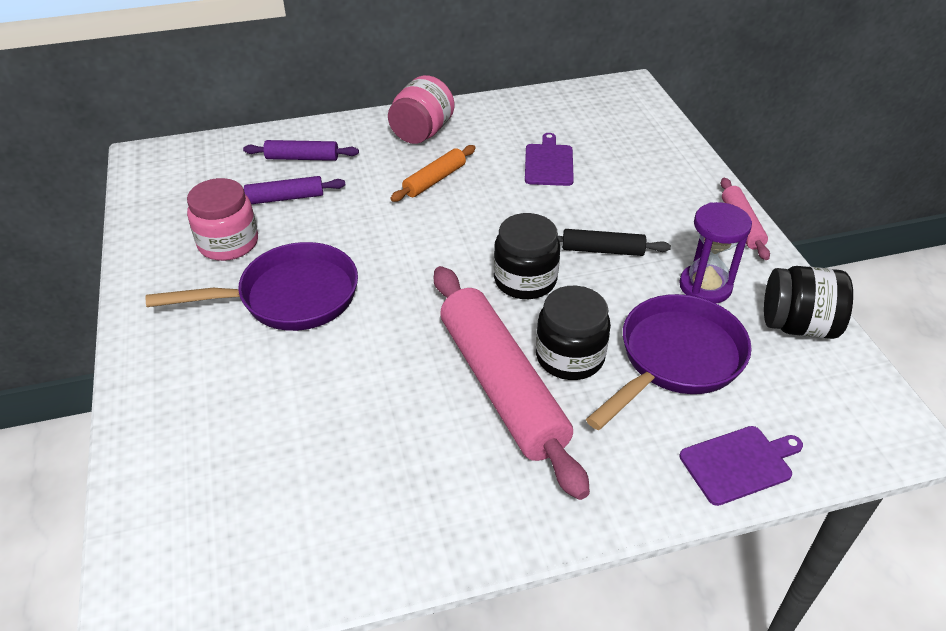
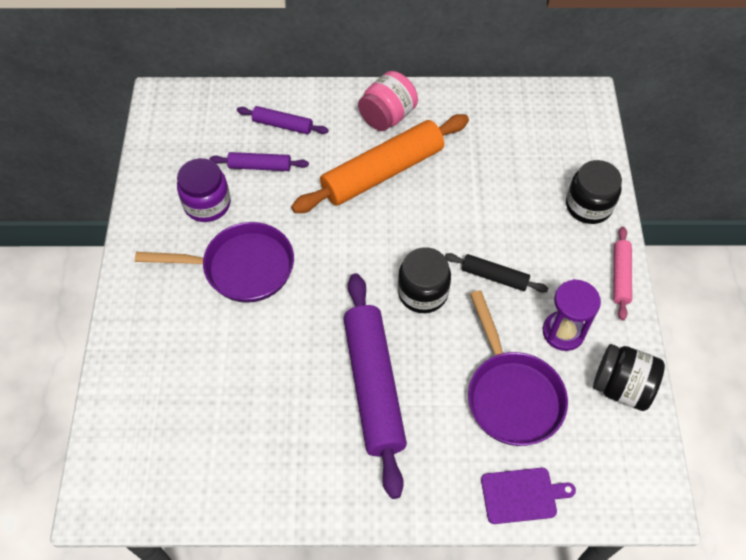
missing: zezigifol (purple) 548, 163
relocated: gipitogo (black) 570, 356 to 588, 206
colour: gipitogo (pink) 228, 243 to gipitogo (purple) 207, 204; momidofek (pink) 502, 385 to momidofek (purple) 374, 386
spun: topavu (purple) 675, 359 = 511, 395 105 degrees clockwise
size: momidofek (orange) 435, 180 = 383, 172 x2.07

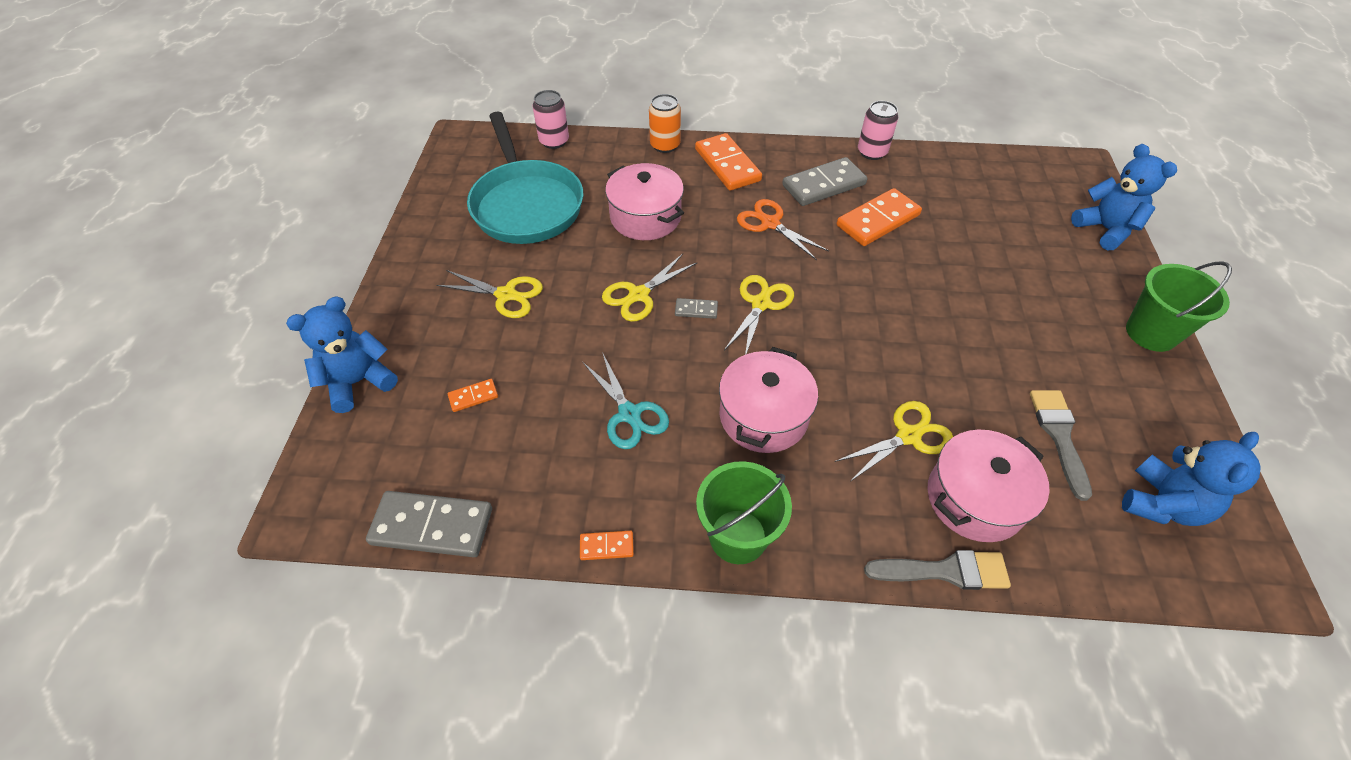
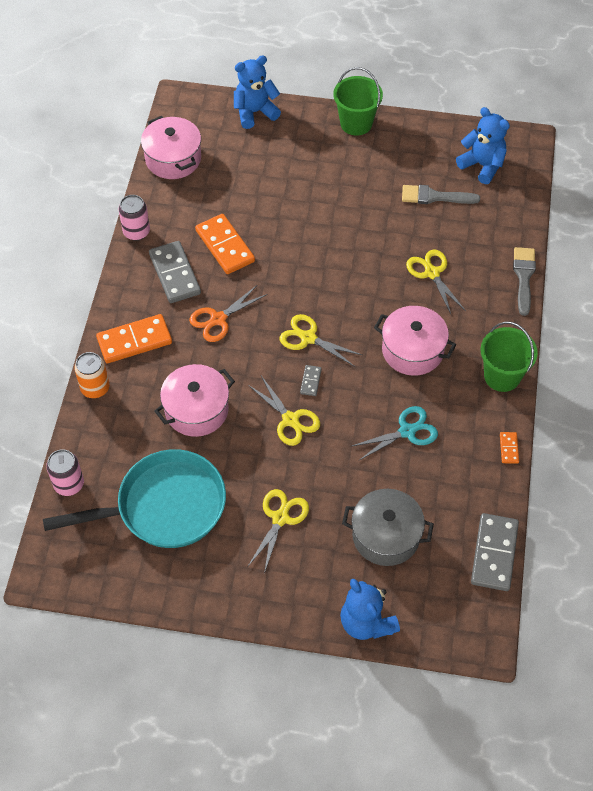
relocated: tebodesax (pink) 975, 498 to 173, 159
exchanged: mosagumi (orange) 473, 396 to tebodesax (grey) 386, 536

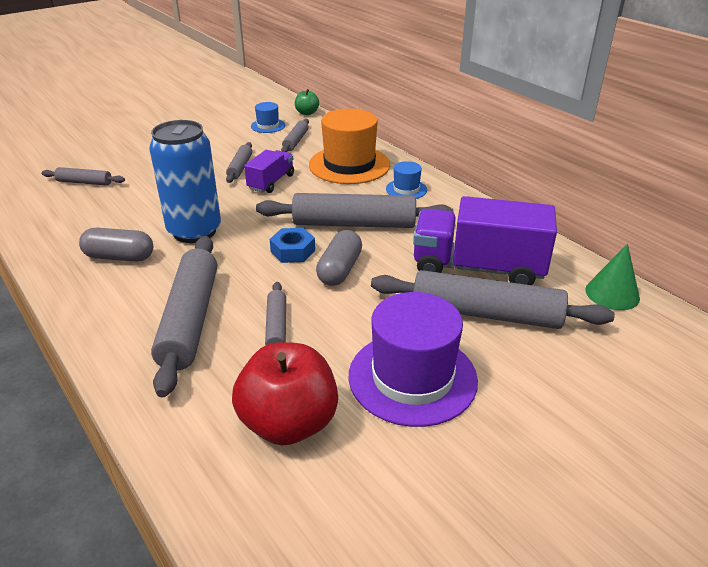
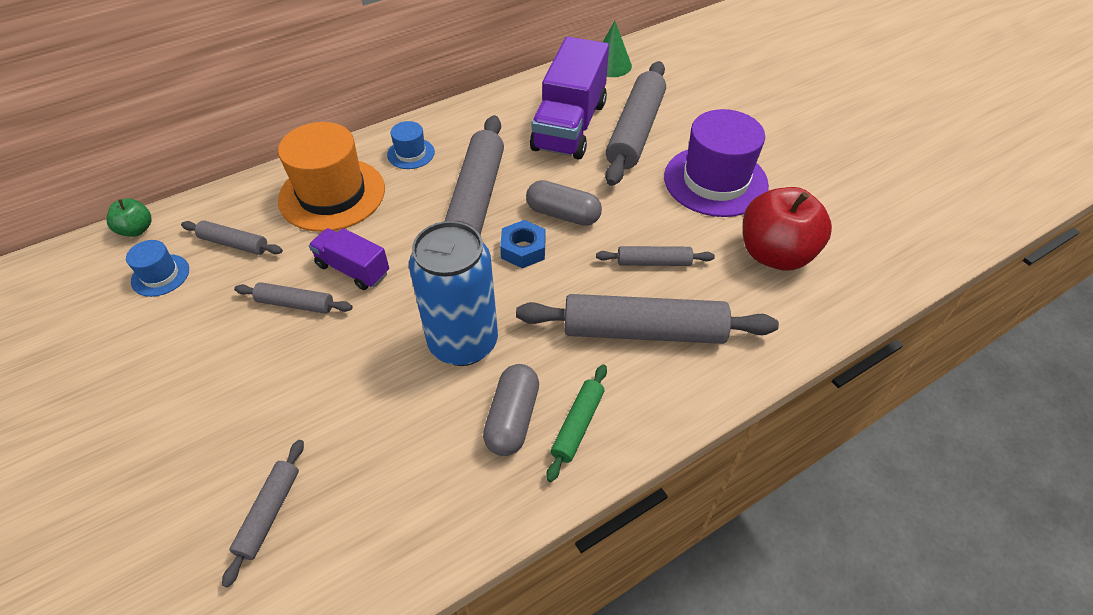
appeared: momidofek (green) 577, 425

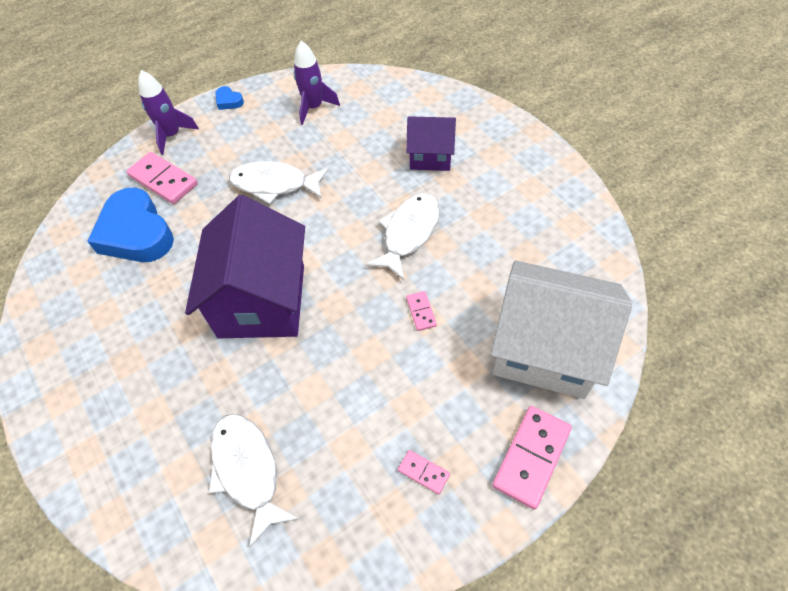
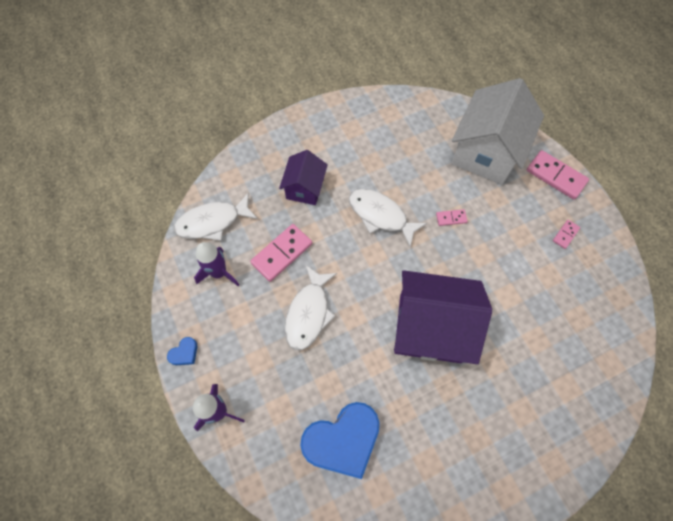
relocated: mosagumi (pink) 163, 180 to 282, 253; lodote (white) 247, 470 to 212, 222

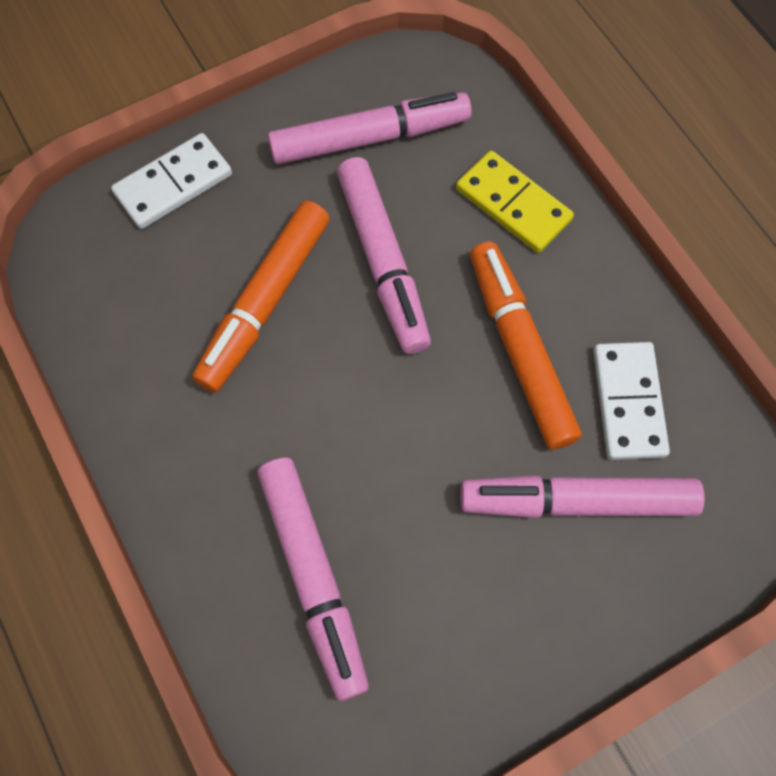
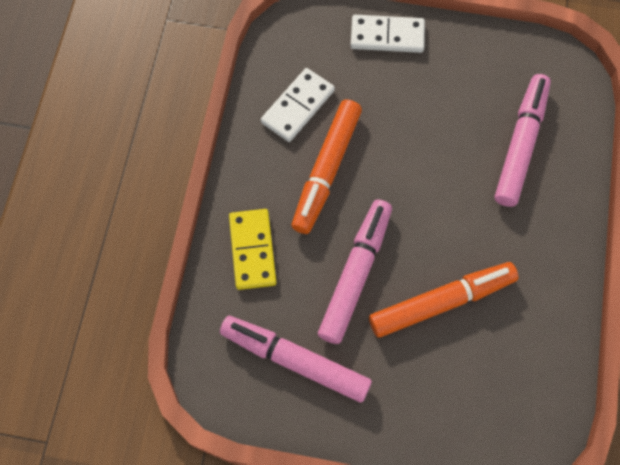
missing: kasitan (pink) 577, 501
relocated: mosagumi (white) 173, 184 to 387, 36

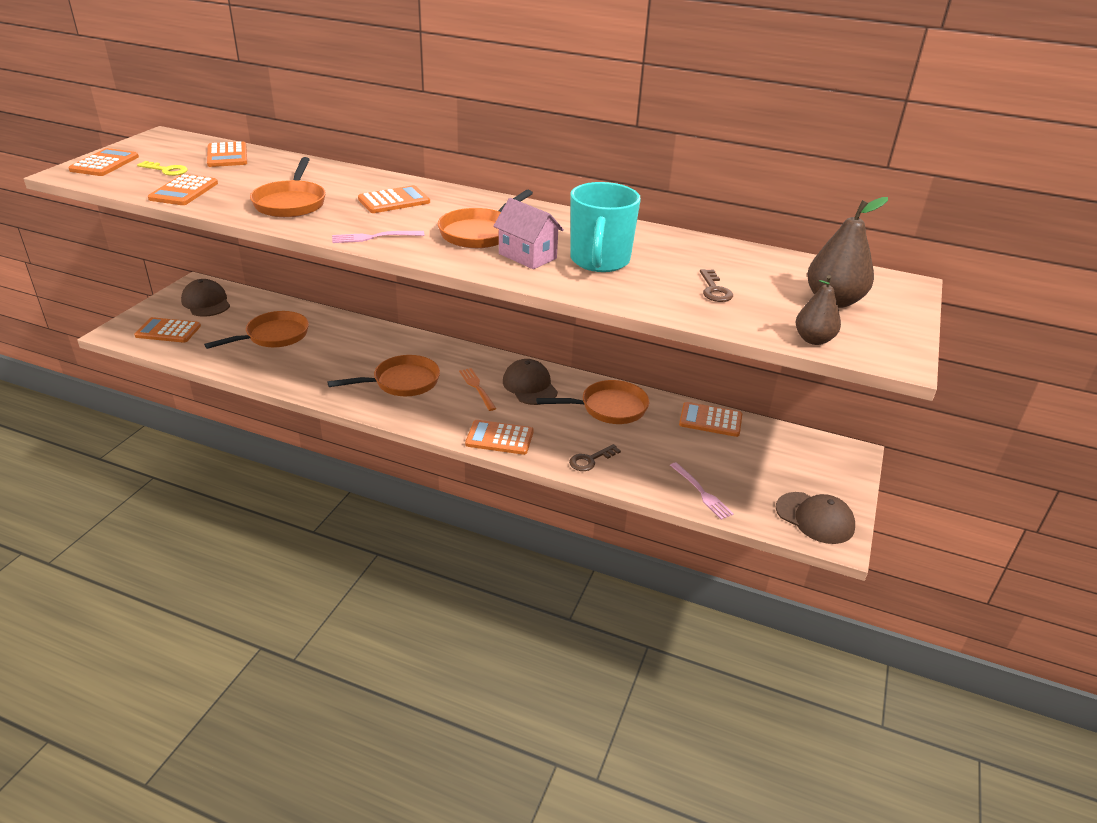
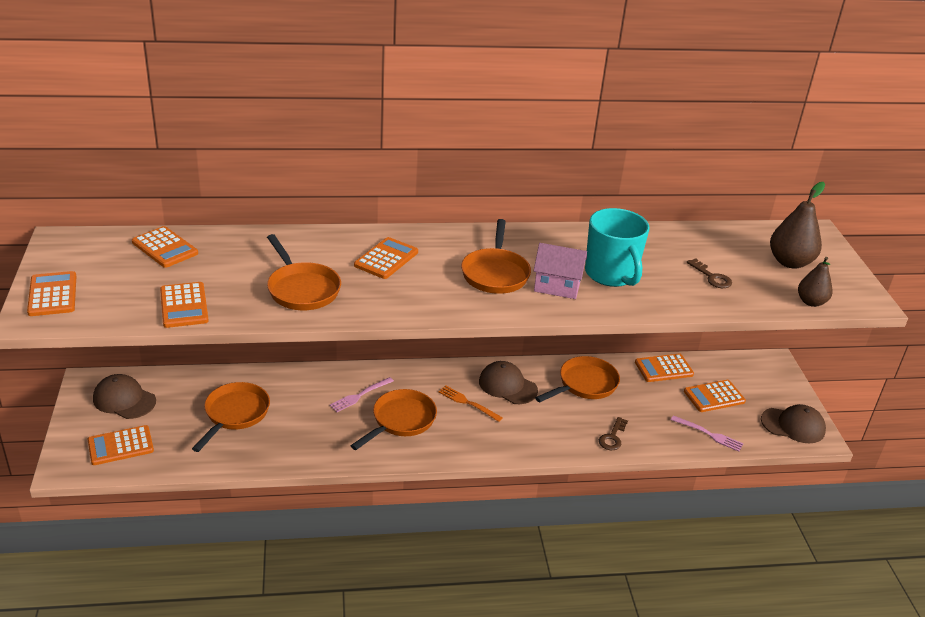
missing: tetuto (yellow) 166, 170
relocated: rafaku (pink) 373, 237 to 359, 396; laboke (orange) 499, 438 to 714, 396

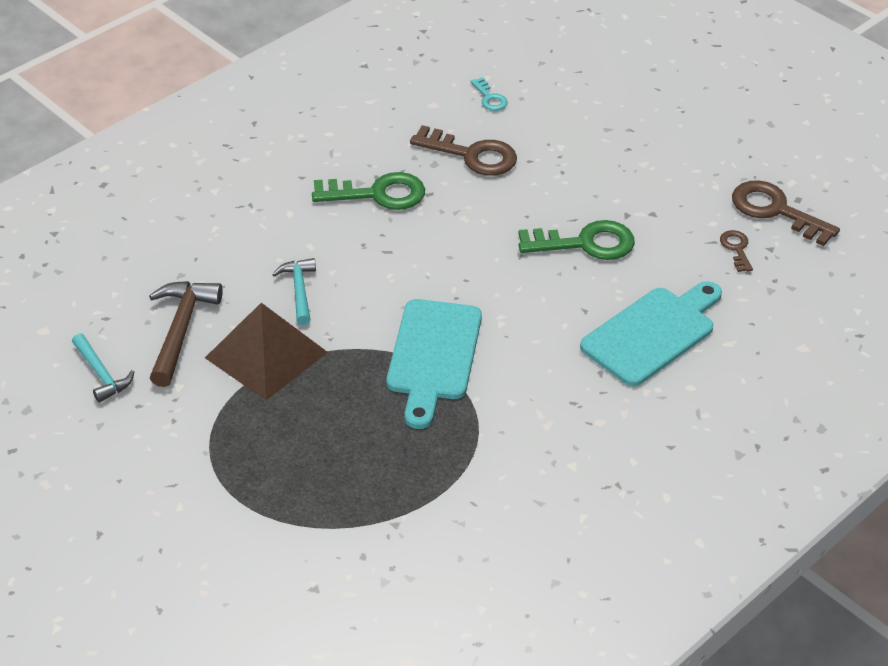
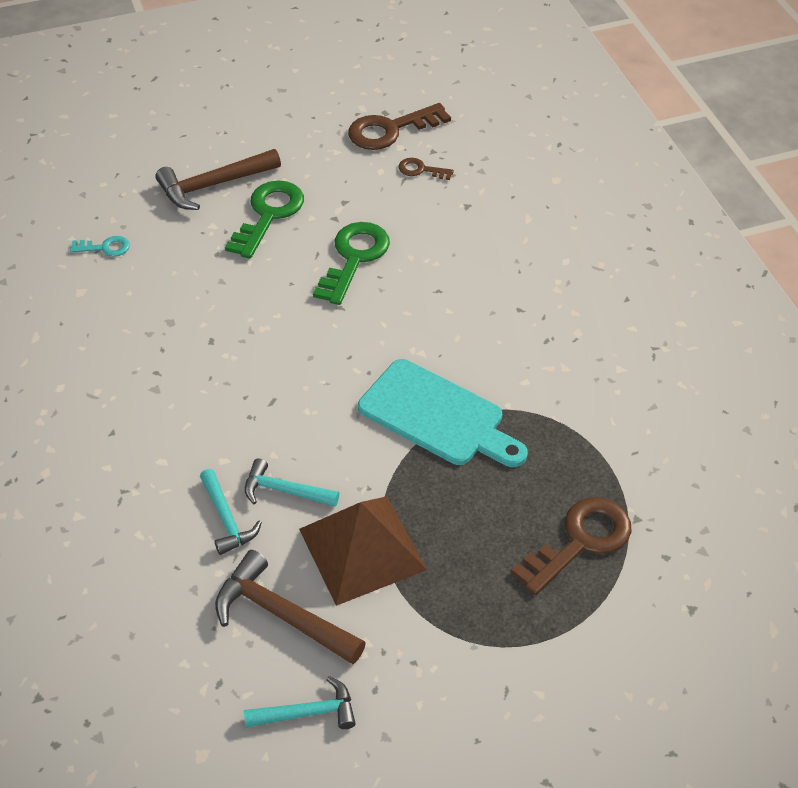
missing: zezigifol (turquoise) 653, 333
appeared: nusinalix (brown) 213, 185; nusinalix (turquoise) 227, 519
relocated: tetuto (brown) 472, 155 to 580, 541; tetuto (green) 378, 194 to 268, 214

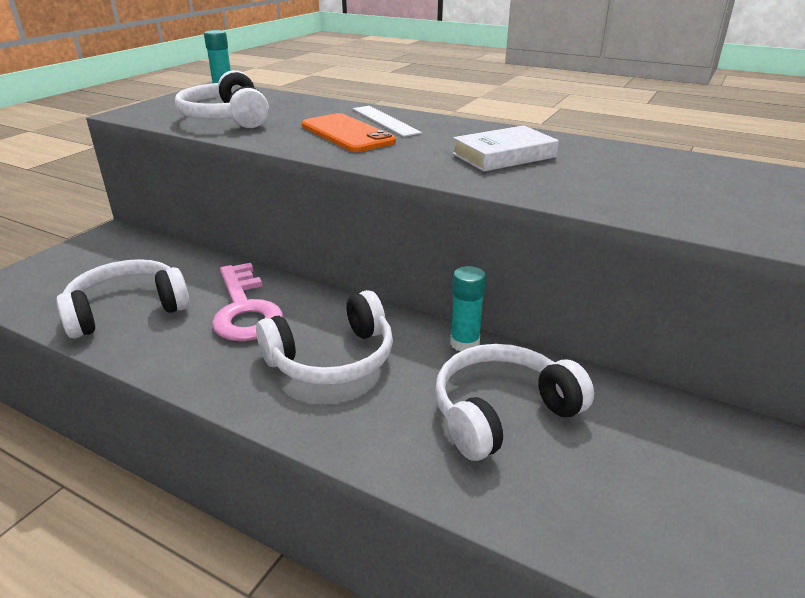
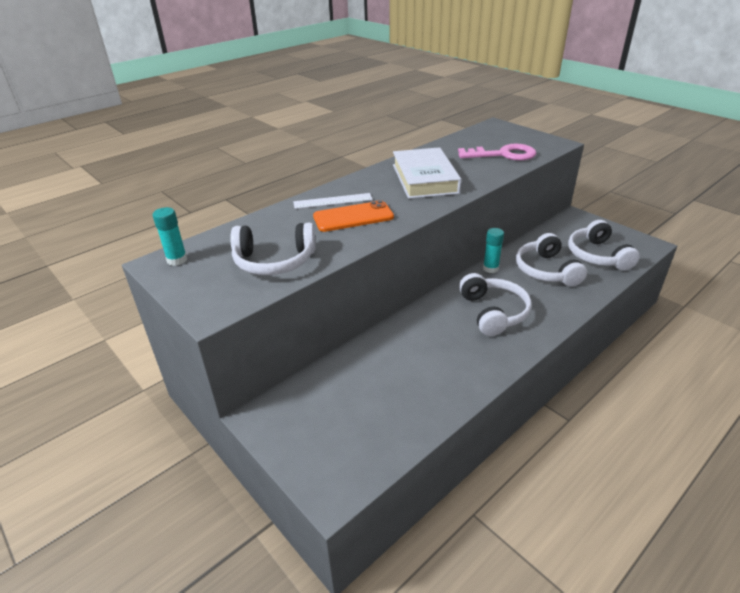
relocated: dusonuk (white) 127, 310 to 597, 255; tetuto (pink) 244, 309 to 503, 155
size: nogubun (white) 504, 155 = 424, 179 x1.55

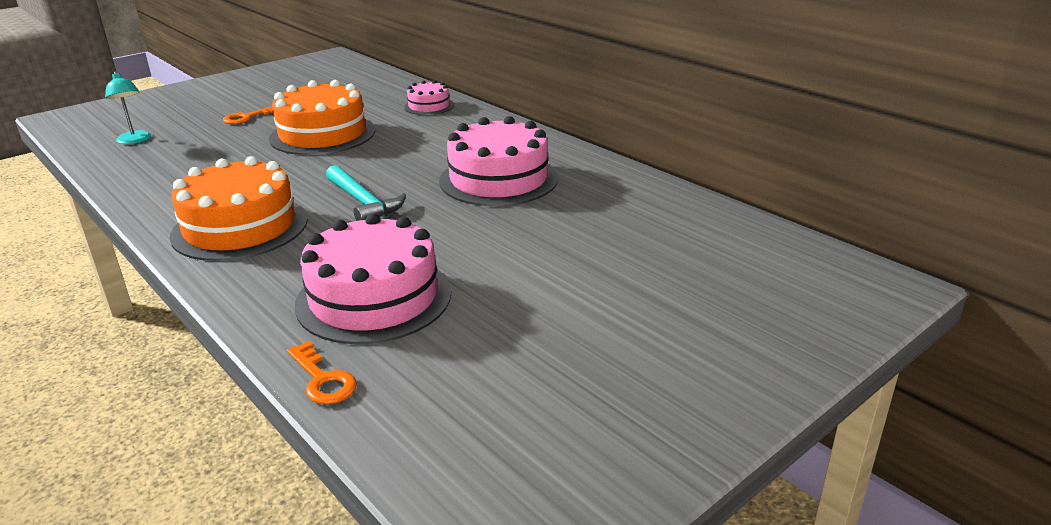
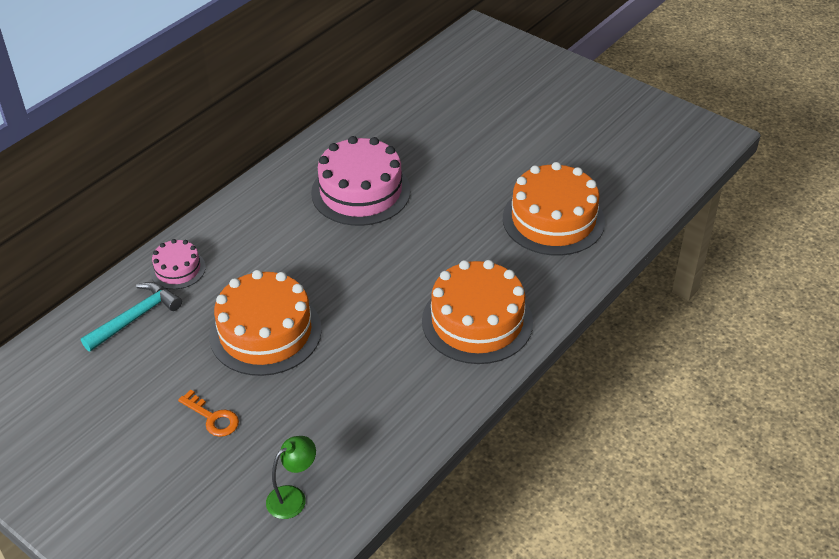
missing: tetuto (orange) 323, 379
relocated: nusinalix (turquoise) 363, 202 to 135, 317
colour: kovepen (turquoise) 135, 140 to kovepen (green) 293, 497; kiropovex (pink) 374, 298 to kiropovex (orange) 553, 219

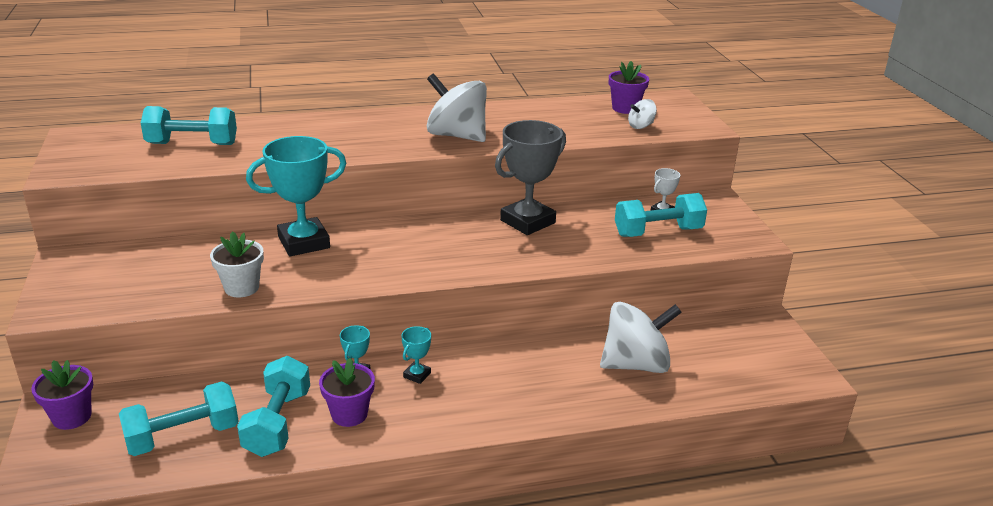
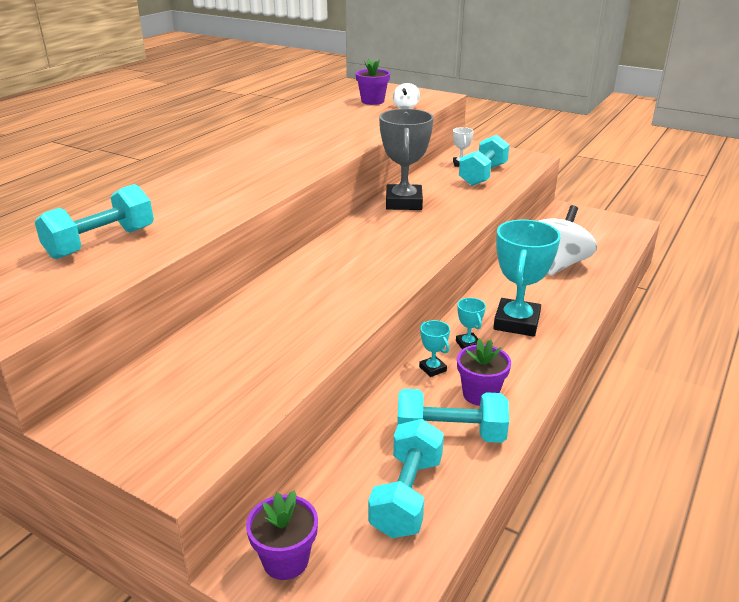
missing: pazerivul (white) 457, 136; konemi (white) 241, 288
relocated: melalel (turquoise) 304, 242 to 516, 322
spun: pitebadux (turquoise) 278, 423 = 450, 434 45 degrees counterclockwise

